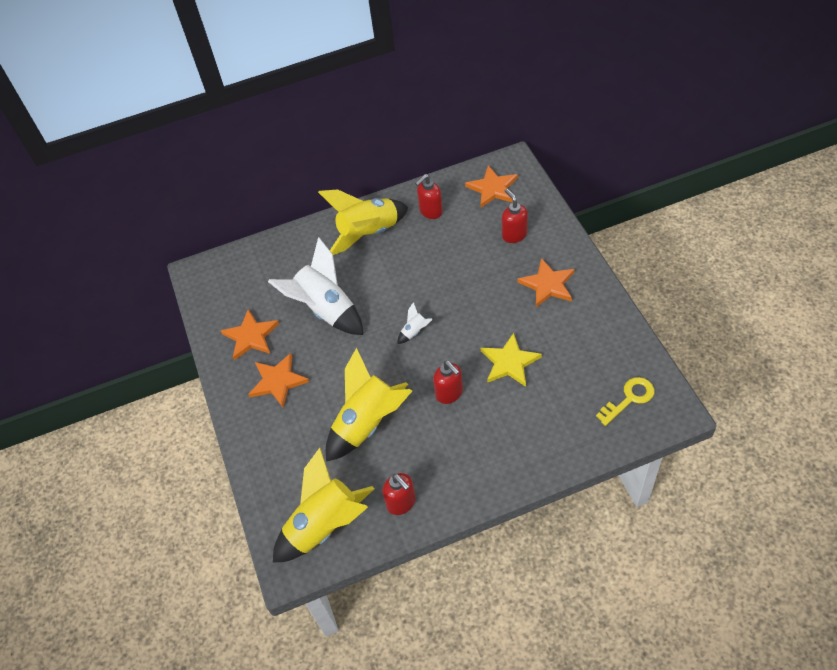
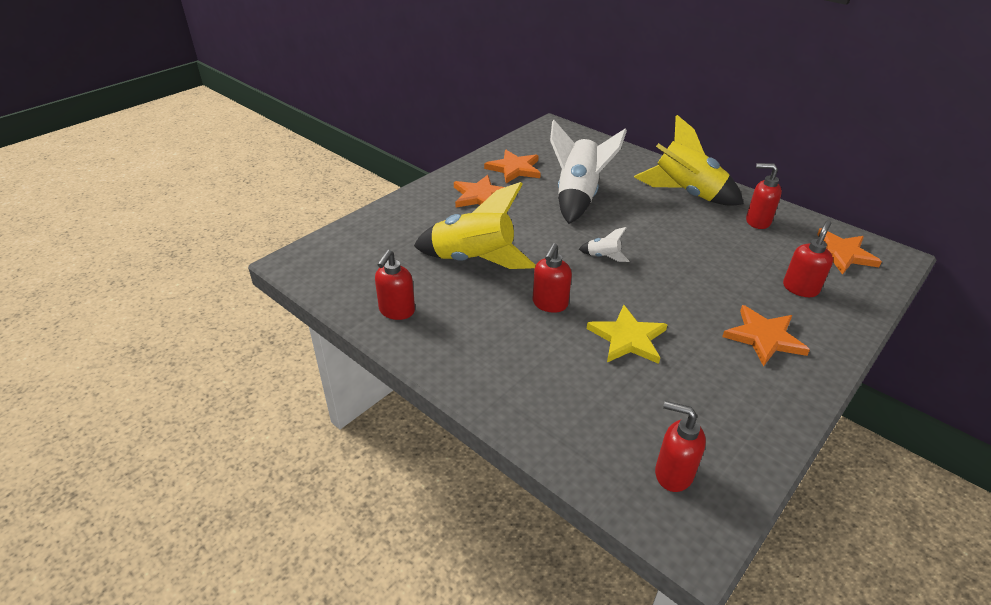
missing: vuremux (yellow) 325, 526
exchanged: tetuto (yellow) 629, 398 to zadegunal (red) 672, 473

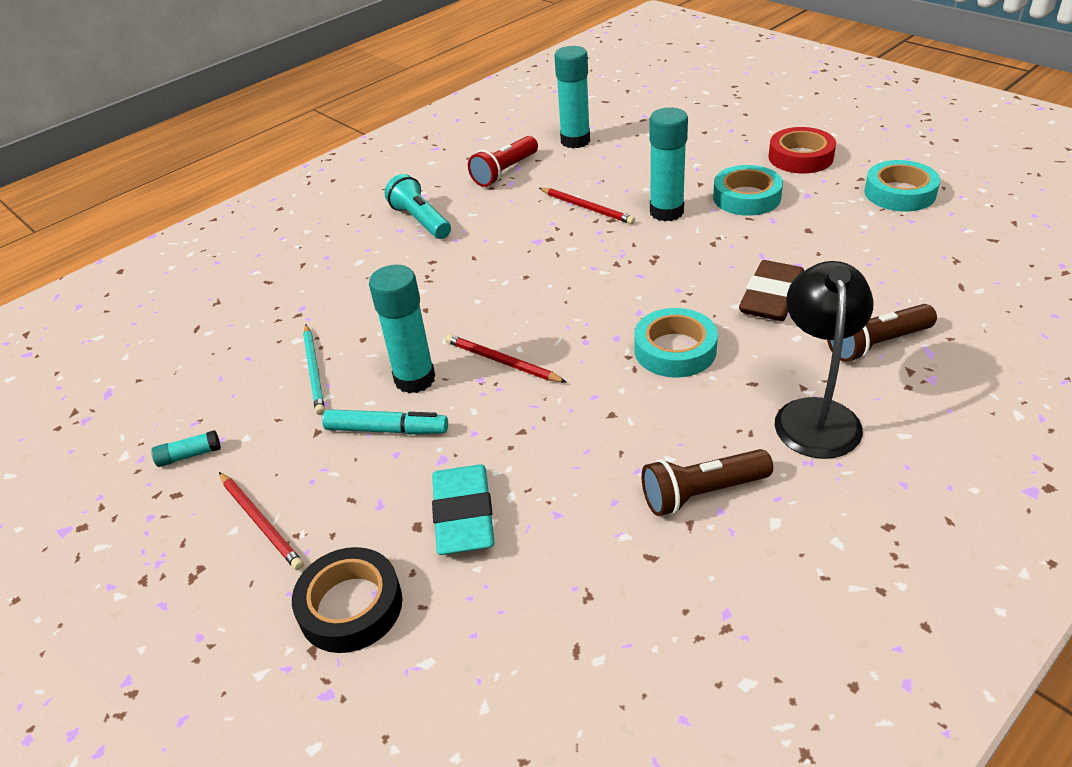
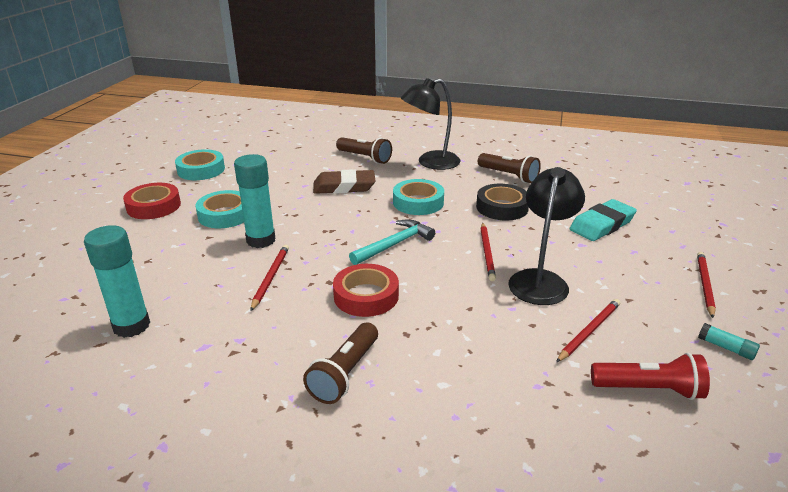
missing: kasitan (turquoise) 386, 430
appeared: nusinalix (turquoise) 394, 244; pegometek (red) 366, 296
relocated: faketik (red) 504, 172 to 649, 389; pegometek (black) 350, 606 to 502, 207
exchanged: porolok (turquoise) 415, 379 to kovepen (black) 540, 280
colour: faketik (turquoise) 420, 220 to faketik (brown) 345, 374; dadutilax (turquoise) 314, 371 to dadutilax (red) 589, 331

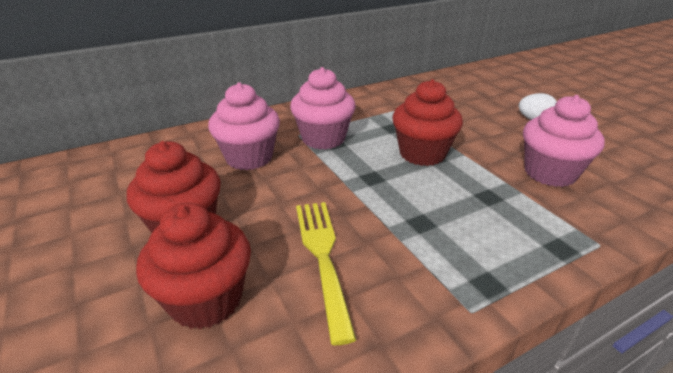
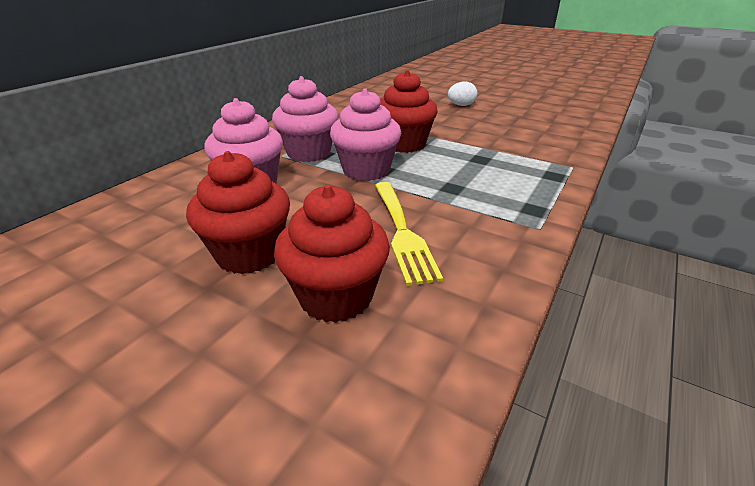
relocated: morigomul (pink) 550, 173 to 366, 170
spun: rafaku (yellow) 323, 256 = 402, 232 150 degrees counterclockwise

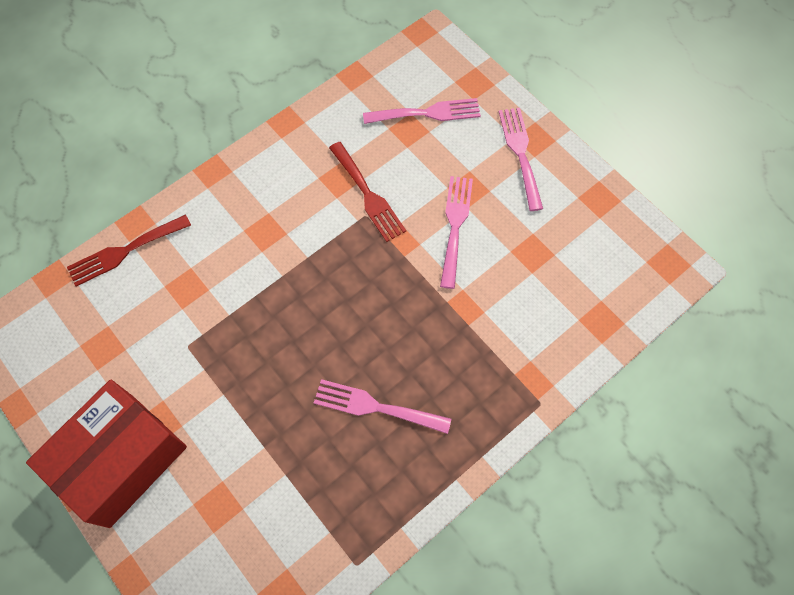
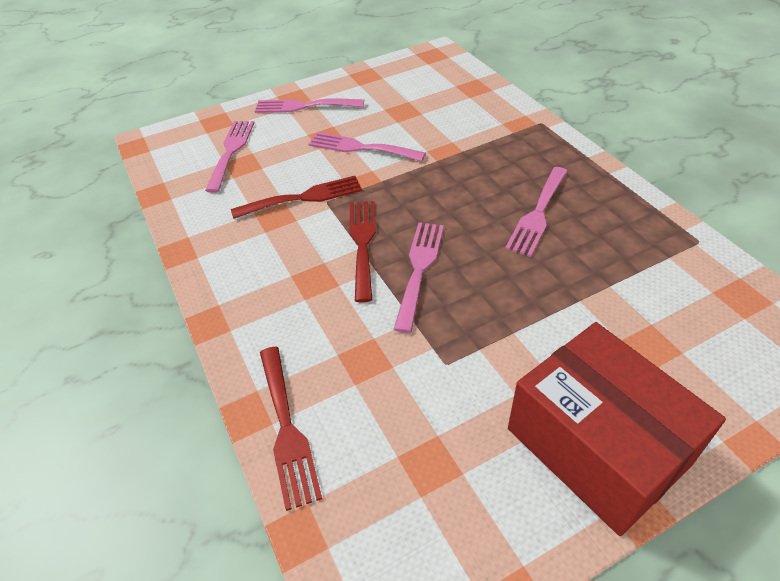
appeared: rafaku (red) 362, 243; rafaku (pink) 419, 269

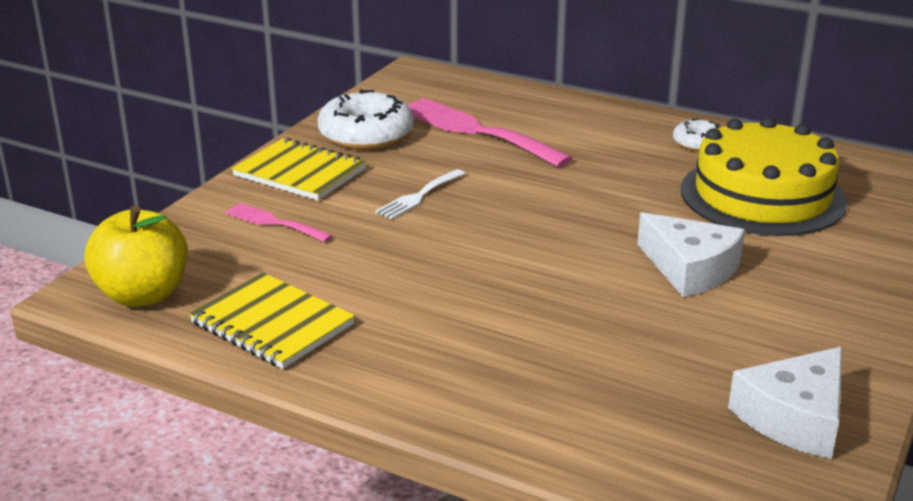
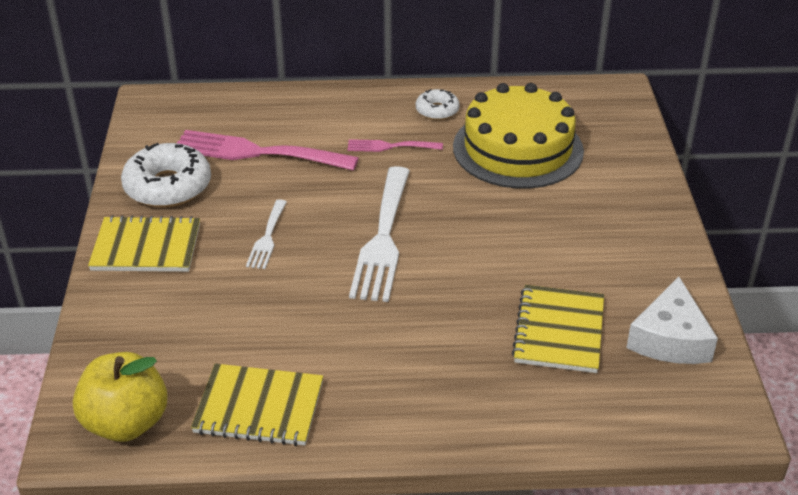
missing: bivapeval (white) 690, 269
appeared: rafaku (white) 383, 239; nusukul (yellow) 558, 331
relocated: rafaku (pink) 274, 222 to 390, 146

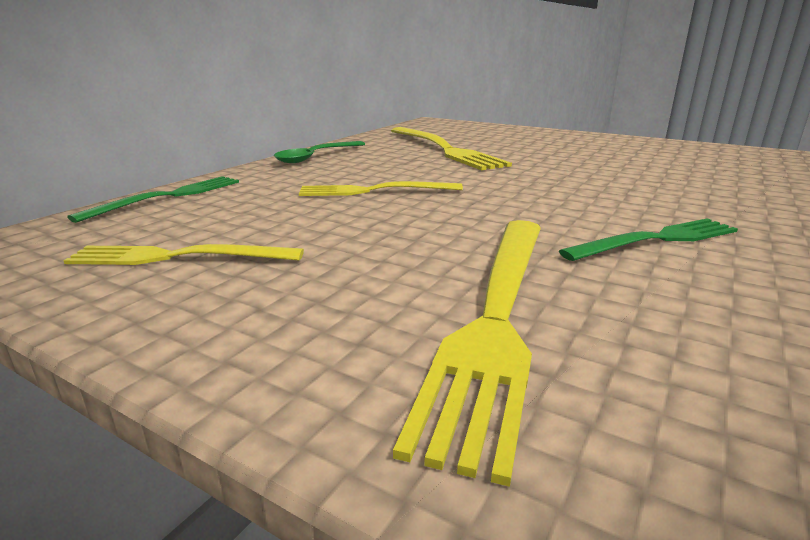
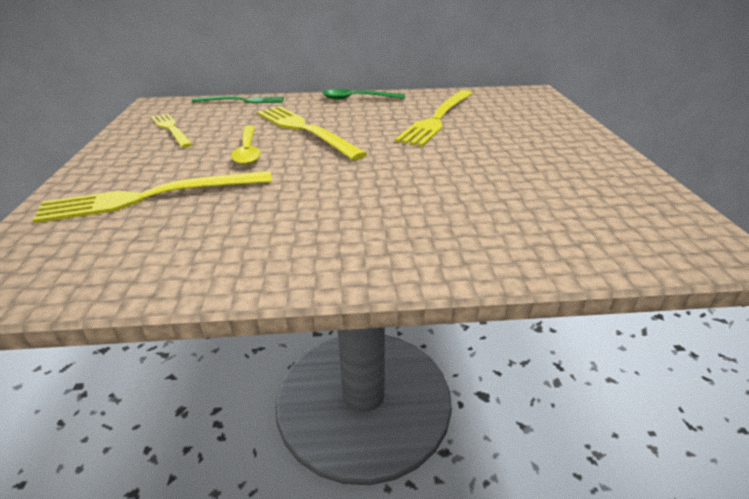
missing: rafaku (green) 656, 240
appeared: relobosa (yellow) 248, 151
size: rafaku (yellow) 374, 190 = 305, 130 x1.60

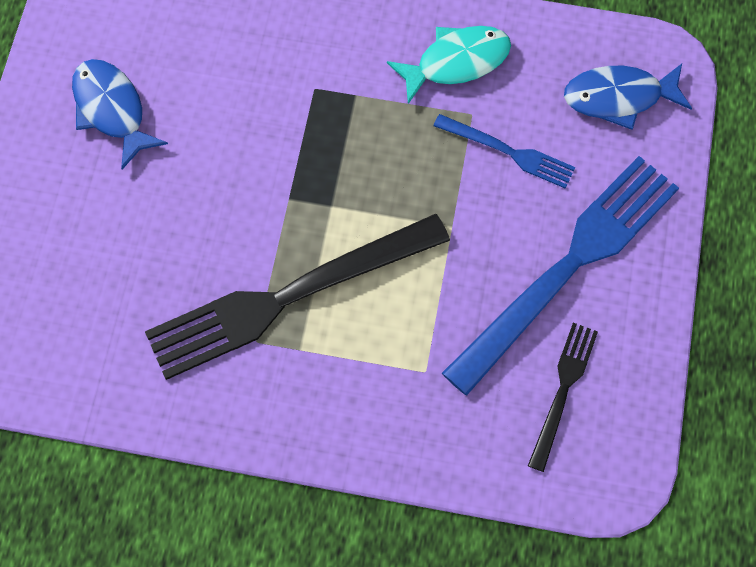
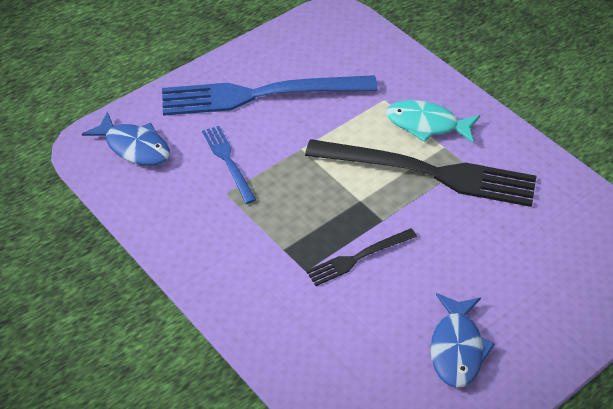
relocated: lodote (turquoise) 456, 62 to 426, 124; rafaku (black) 563, 391 to 358, 257

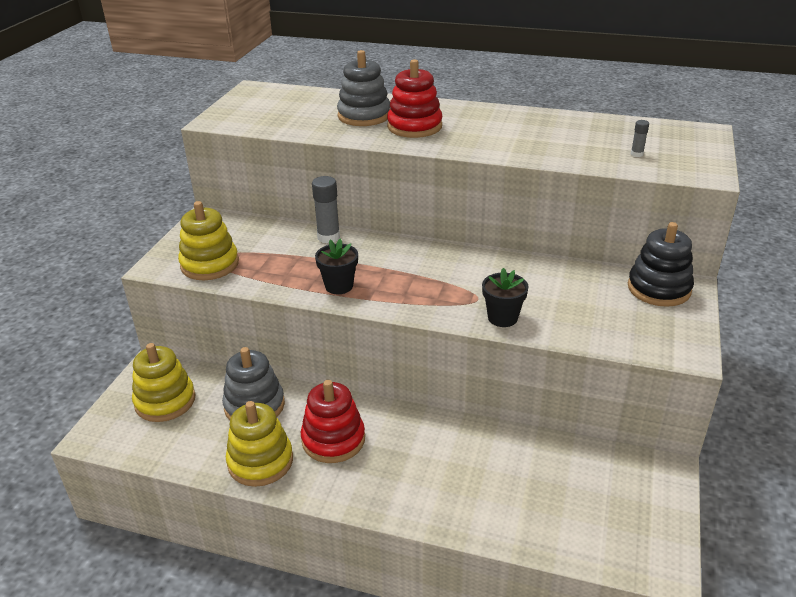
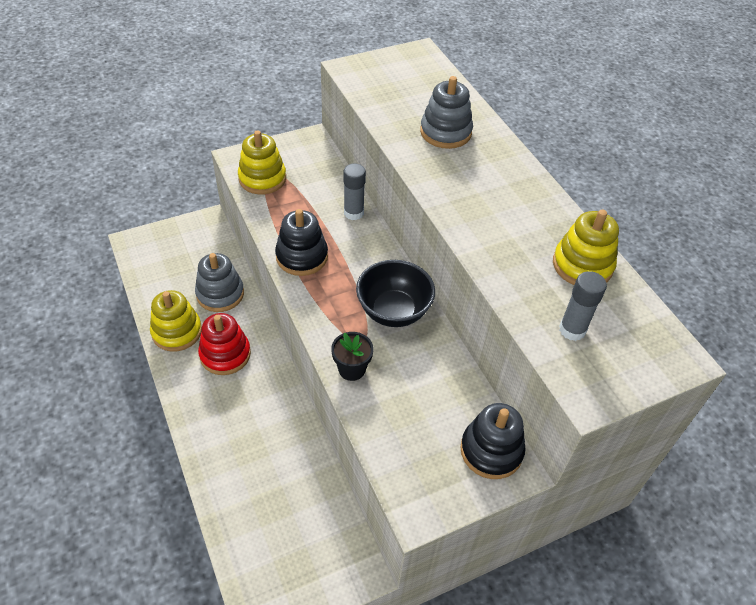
missing: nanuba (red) 414, 126
appeared: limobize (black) 393, 311
relocated: nanuba (yellow) 165, 401 to 582, 265
exchanged: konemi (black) 339, 286 to nanuba (black) 302, 256
size: porolok (grey) 636, 154 = 572, 330 x1.99

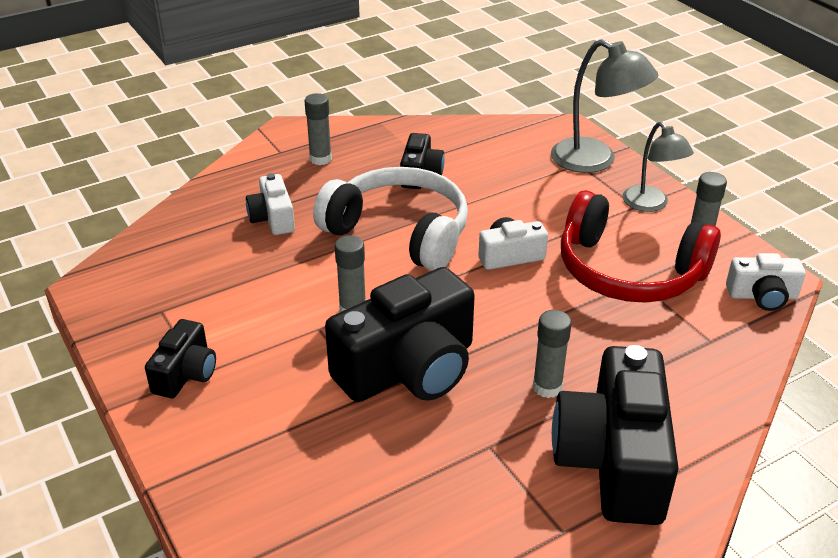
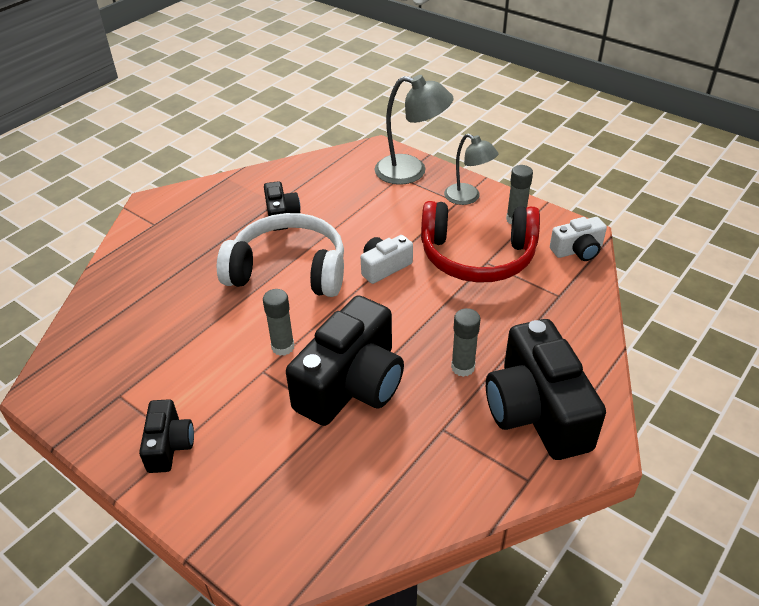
missing: porolok (grey) 320, 159; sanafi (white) 273, 218

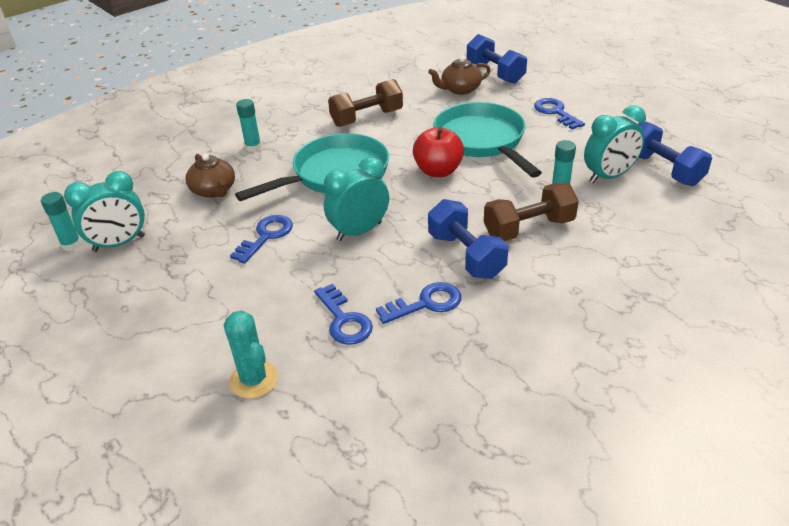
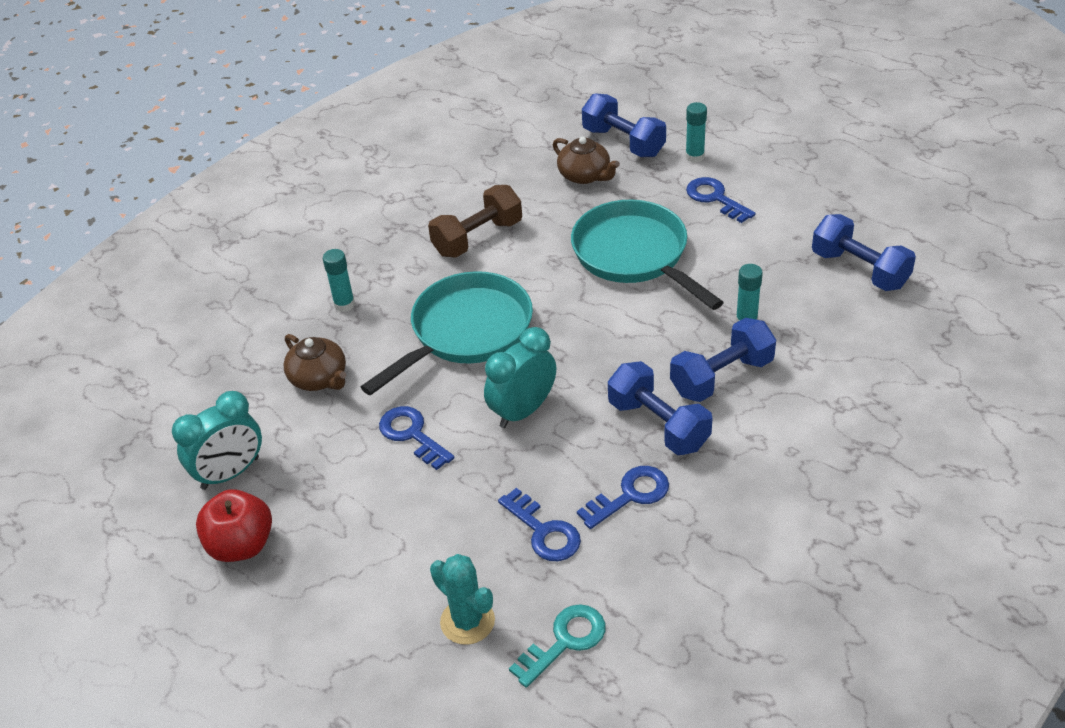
missing: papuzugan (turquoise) 609, 176
appeared: tetuto (turquoise) 565, 641
relocated: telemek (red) 438, 171 to 241, 545; porolok (turquoise) 71, 245 to 694, 157
colour: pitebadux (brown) 528, 228 to pitebadux (blue) 721, 377
spun: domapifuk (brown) 460, 89 = 585, 175 105 degrees counterclockwise; tetuto (blue) 266, 236 = 412, 434 60 degrees counterclockwise

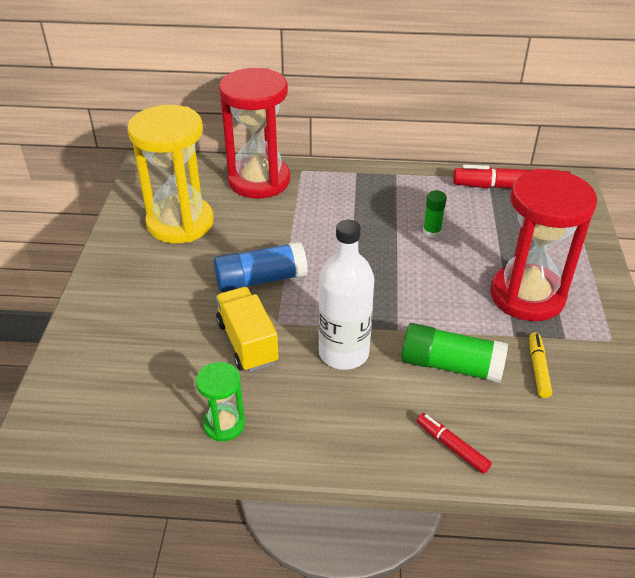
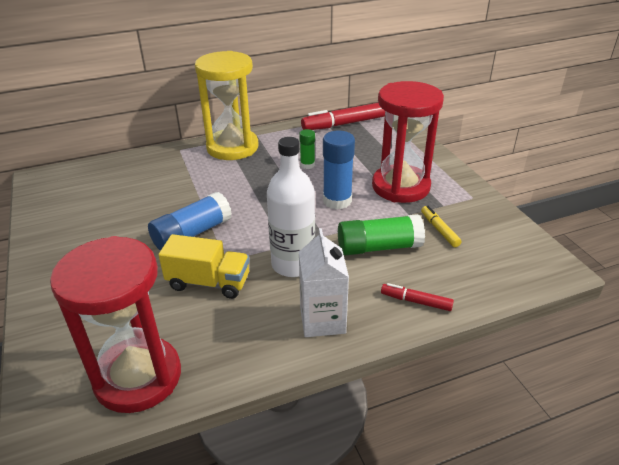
missing: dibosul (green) 224, 424
appeared: porolok (blue) 337, 201; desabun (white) 322, 320
relocated: dibosul (red) 259, 181 to 138, 377; dibosul (yellow) 180, 223 to 232, 147
spun: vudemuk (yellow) 247, 343 = 208, 282 150 degrees clockwise

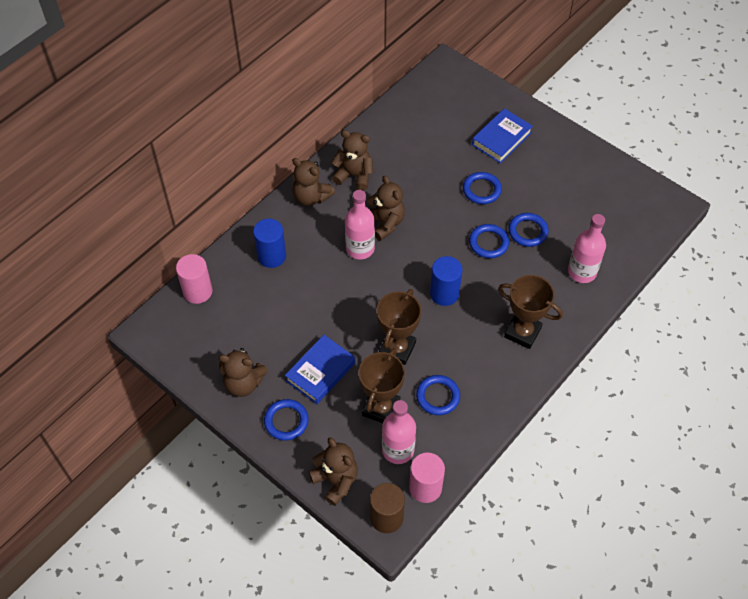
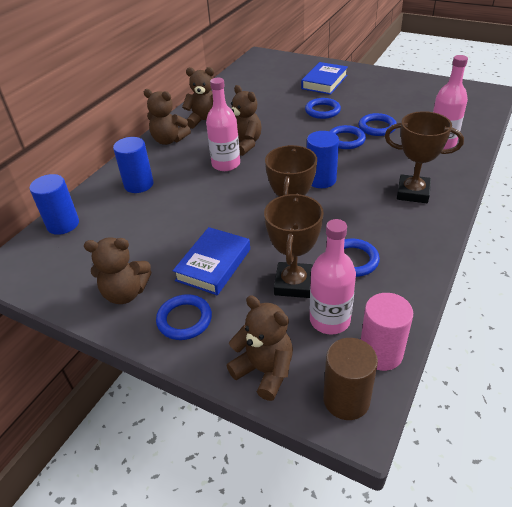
colour: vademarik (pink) 197, 291 to vademarik (blue) 63, 224

